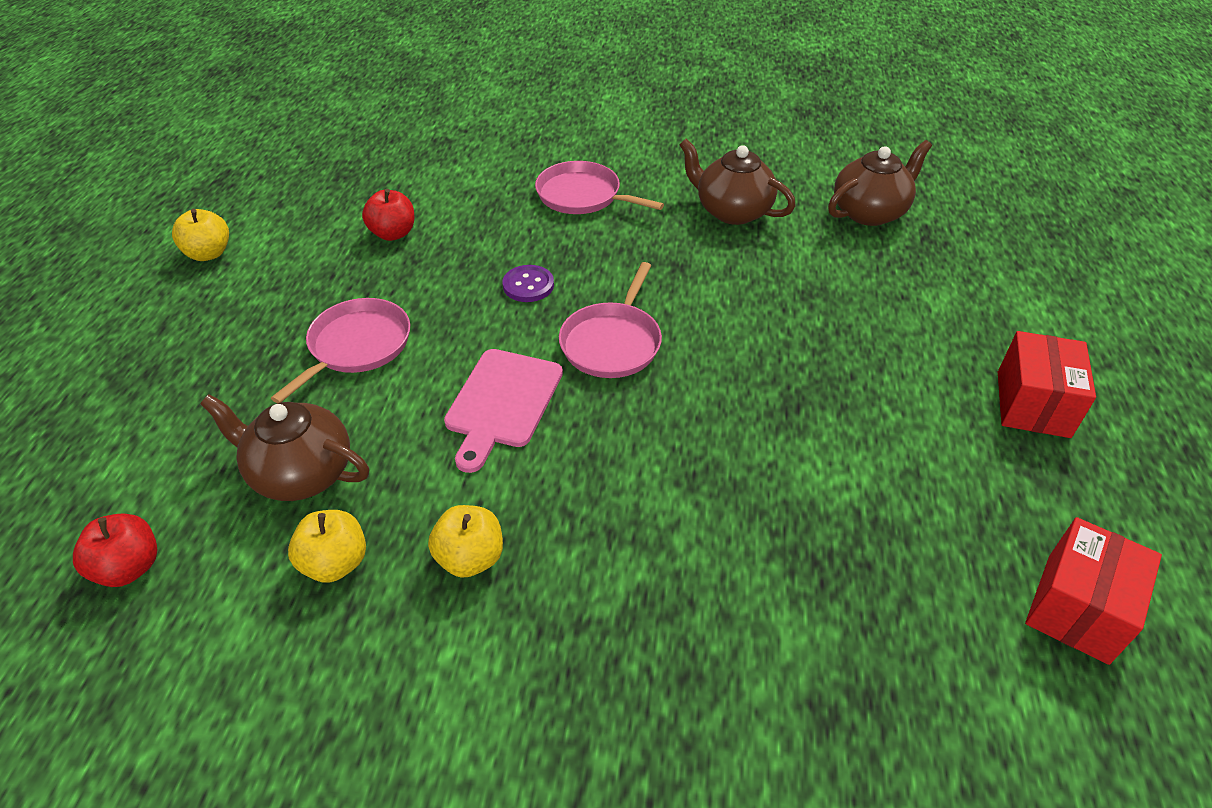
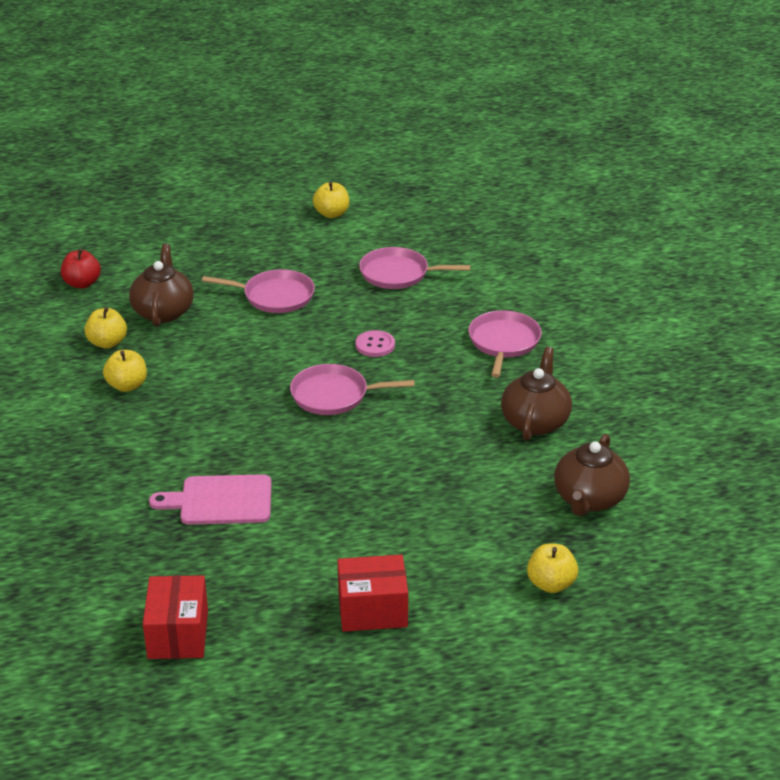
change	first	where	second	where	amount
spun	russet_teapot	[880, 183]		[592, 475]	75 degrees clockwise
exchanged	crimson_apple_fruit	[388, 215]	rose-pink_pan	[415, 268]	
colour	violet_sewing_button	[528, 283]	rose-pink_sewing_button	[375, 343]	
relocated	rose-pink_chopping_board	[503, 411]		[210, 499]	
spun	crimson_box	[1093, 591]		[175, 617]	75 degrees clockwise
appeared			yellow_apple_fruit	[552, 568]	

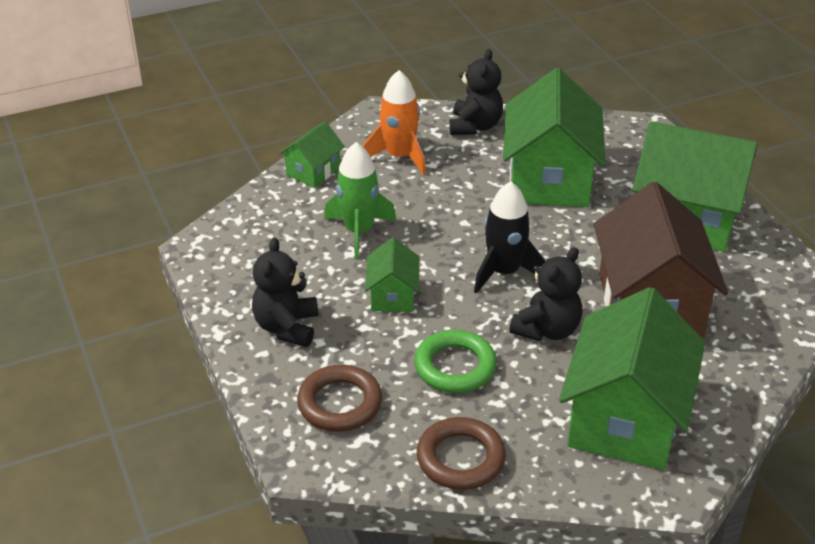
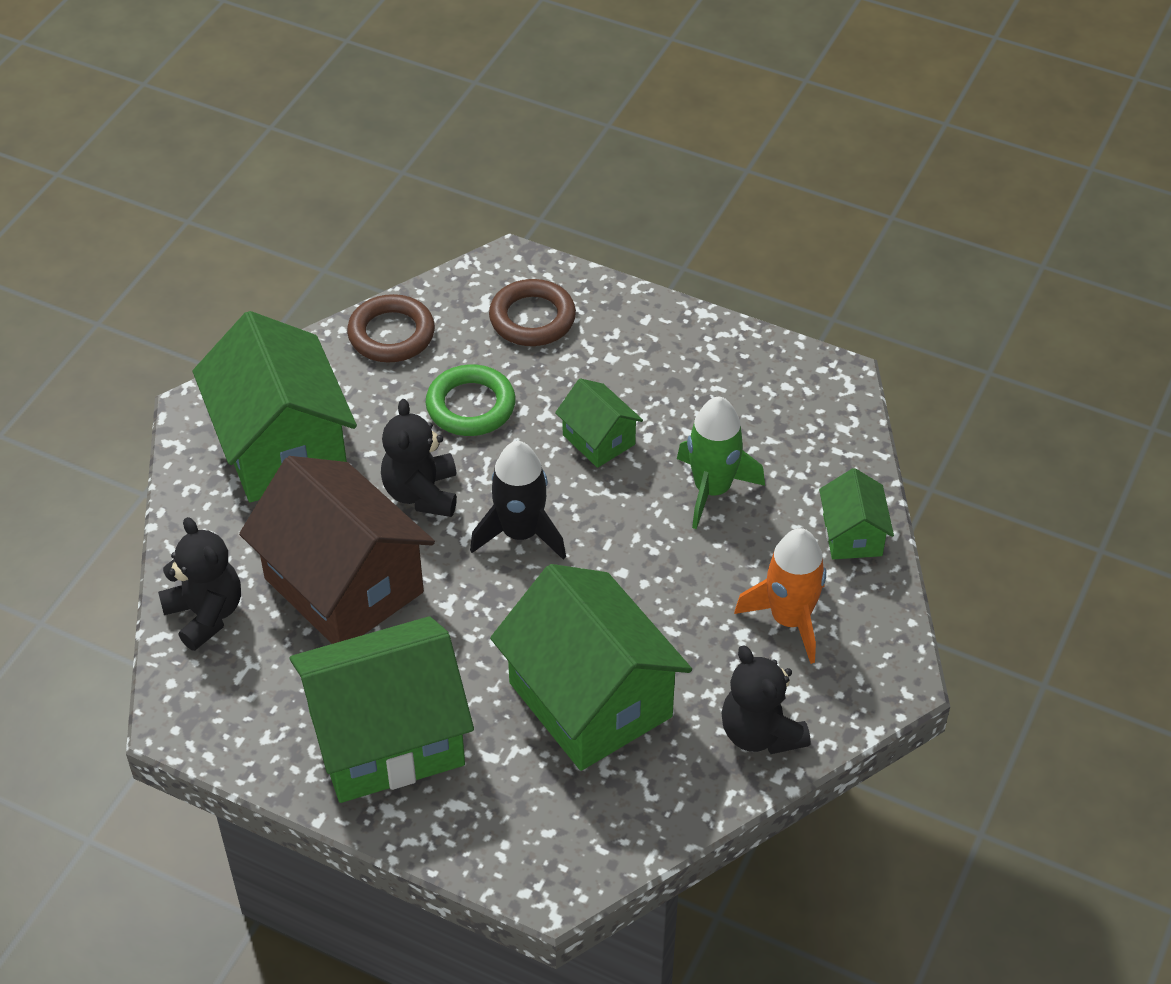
change	first	where	second	where	amount
relocated	black_teddy	[285, 292]		[199, 584]	

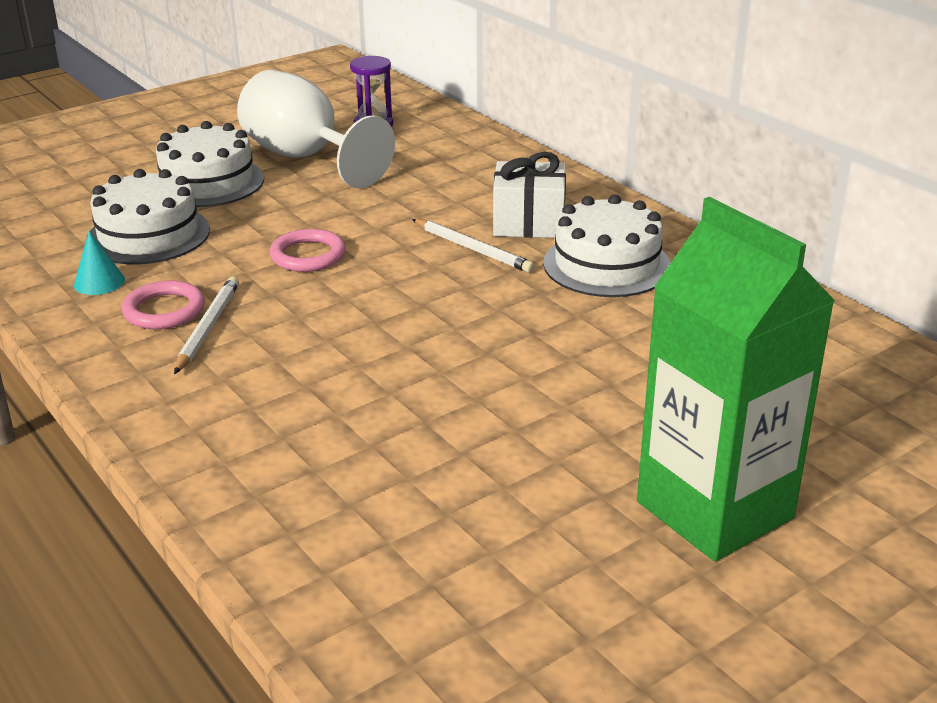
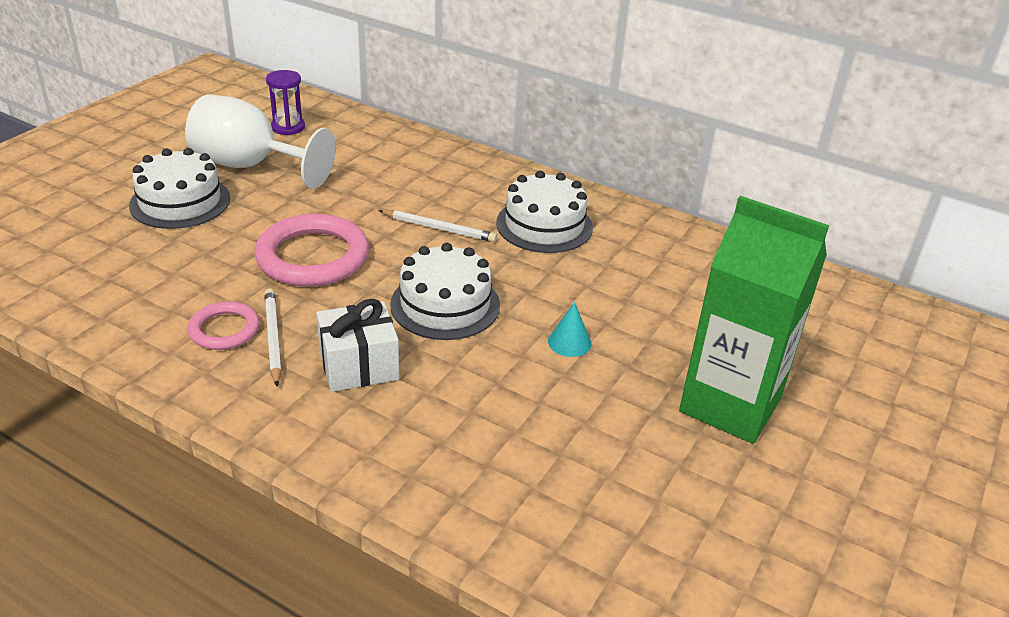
change	first	where	second	where	amount
relocated	white_present	[529, 195]		[357, 345]	
relocated	white_cake	[148, 216]		[445, 291]	
size	rose-pink_hoop	[308, 250]		[312, 250]	x1.79
relocated	turquoise_cone	[99, 263]		[570, 329]	

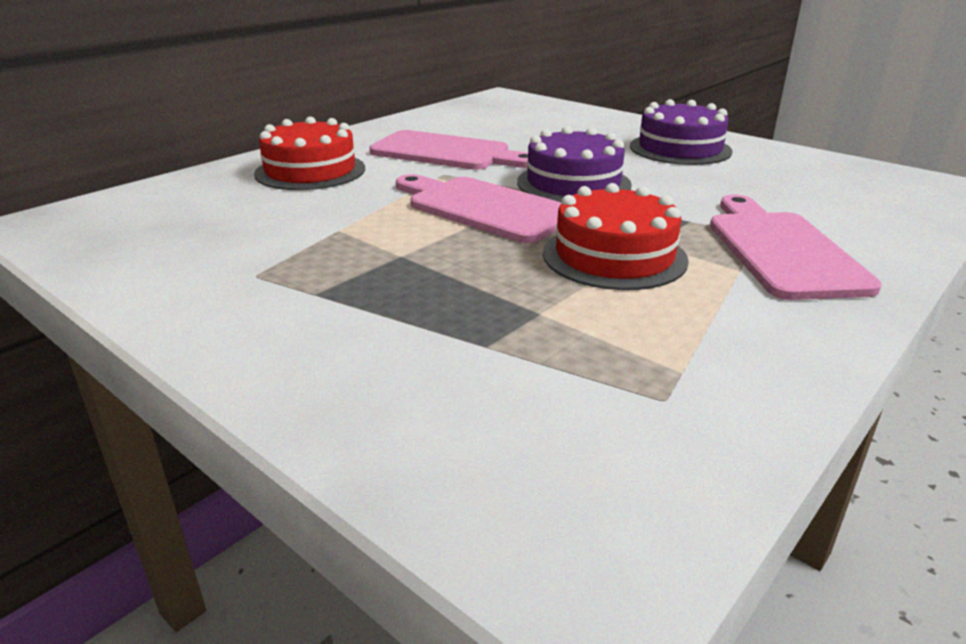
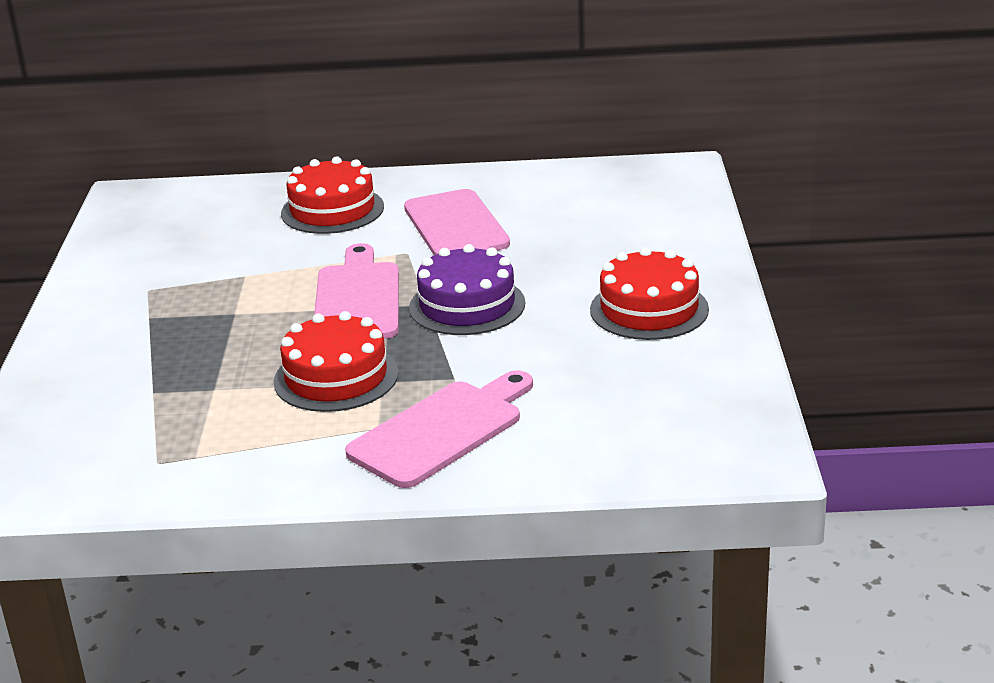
change	first	where	second	where	amount
colour	violet_cake	[681, 132]	crimson_cake	[649, 293]	

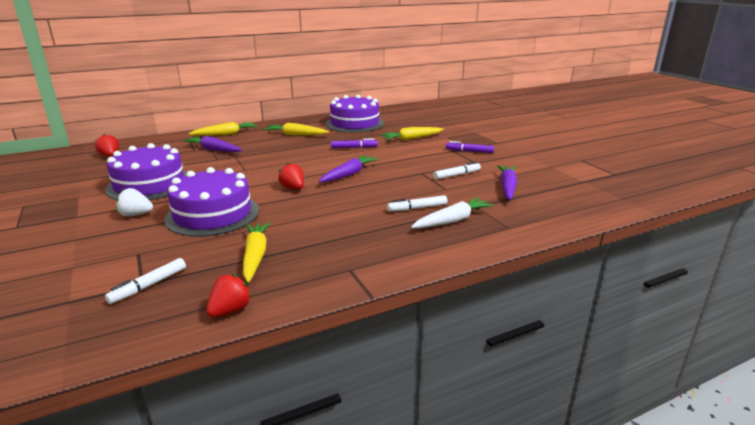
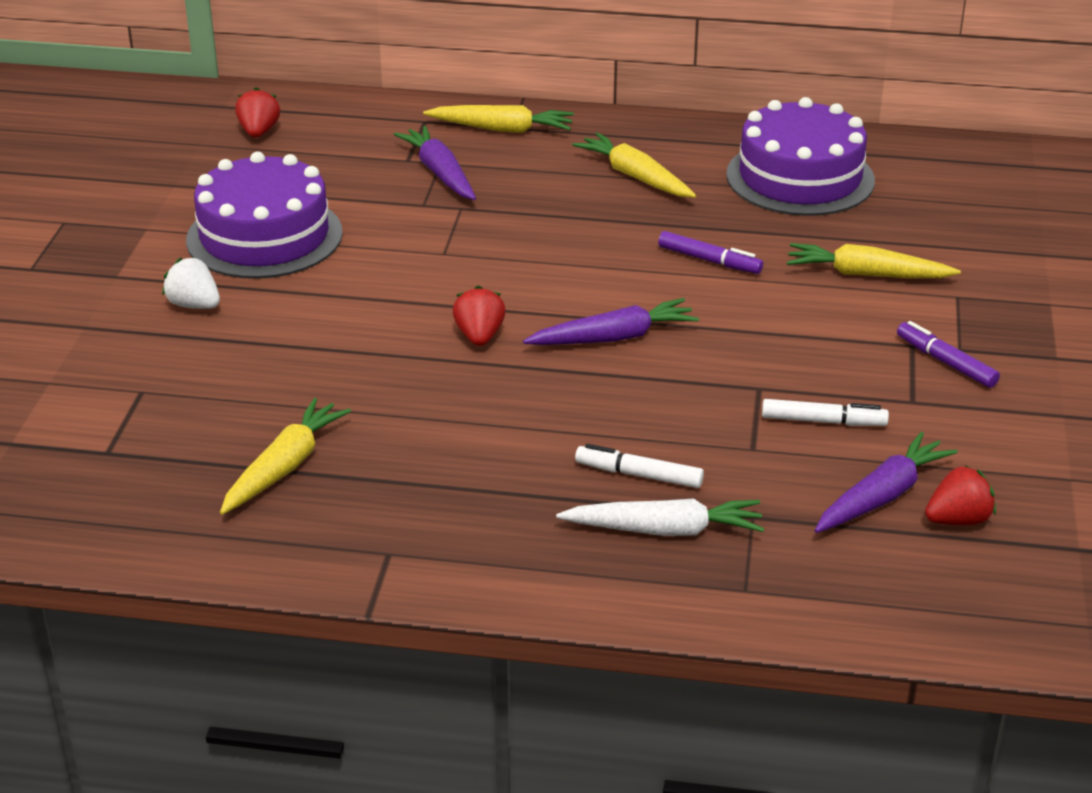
change	first	where	second	where	amount
missing	violet_cake	[211, 202]			
missing	white_marker	[145, 281]			
relocated	crimson_berry	[229, 295]		[960, 495]	

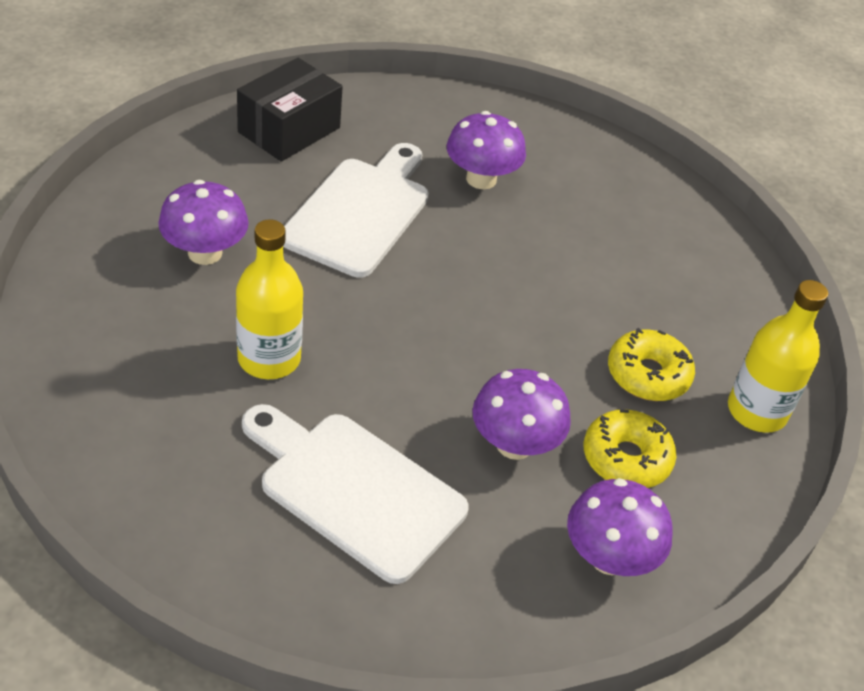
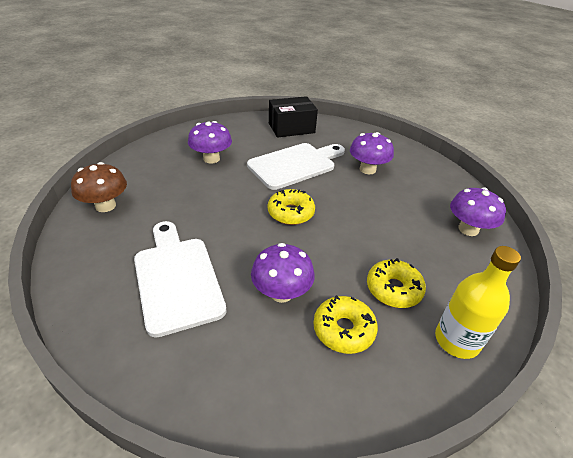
change	first	where	second	where	amount
missing	yellow_flask	[269, 299]			
relocated	violet_toadstool	[620, 527]		[478, 211]	
appeared			russet_toadstool	[99, 187]	
appeared			yellow_donut	[291, 207]	

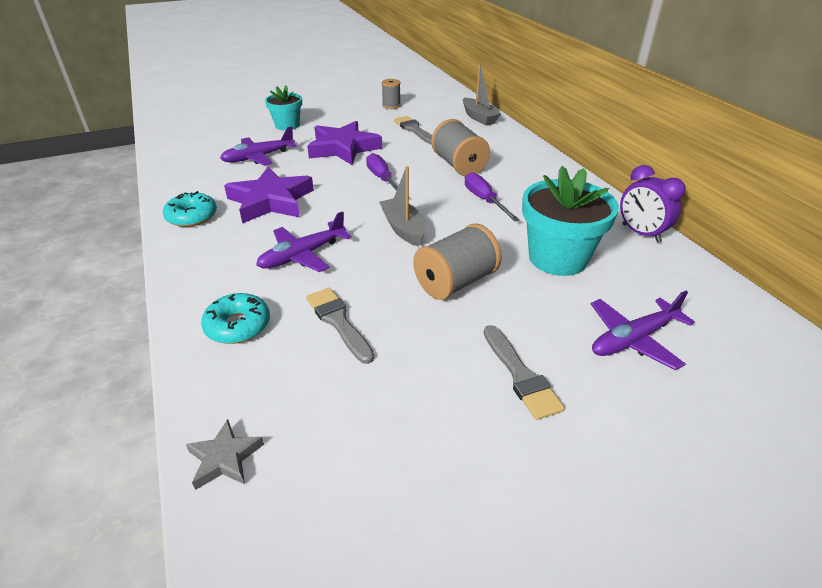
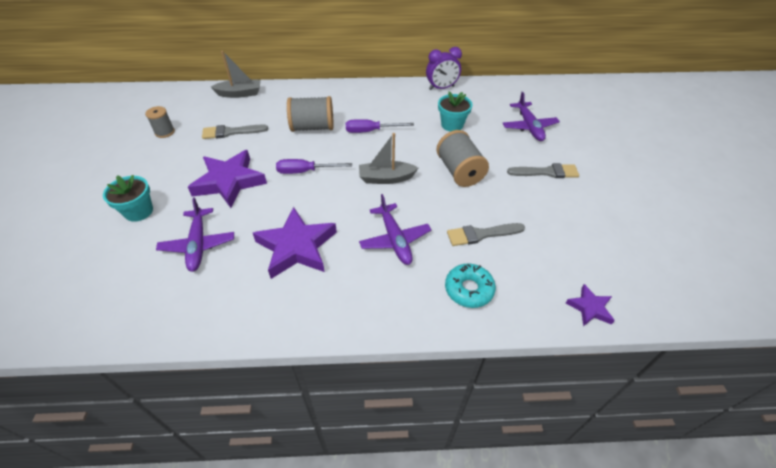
change	first	where	second	where	amount
size	turquoise_flower_pot	[570, 221]		[455, 111]	x0.61
missing	turquoise_donut	[190, 209]			
colour	gray_star	[225, 454]	violet_star	[590, 305]	

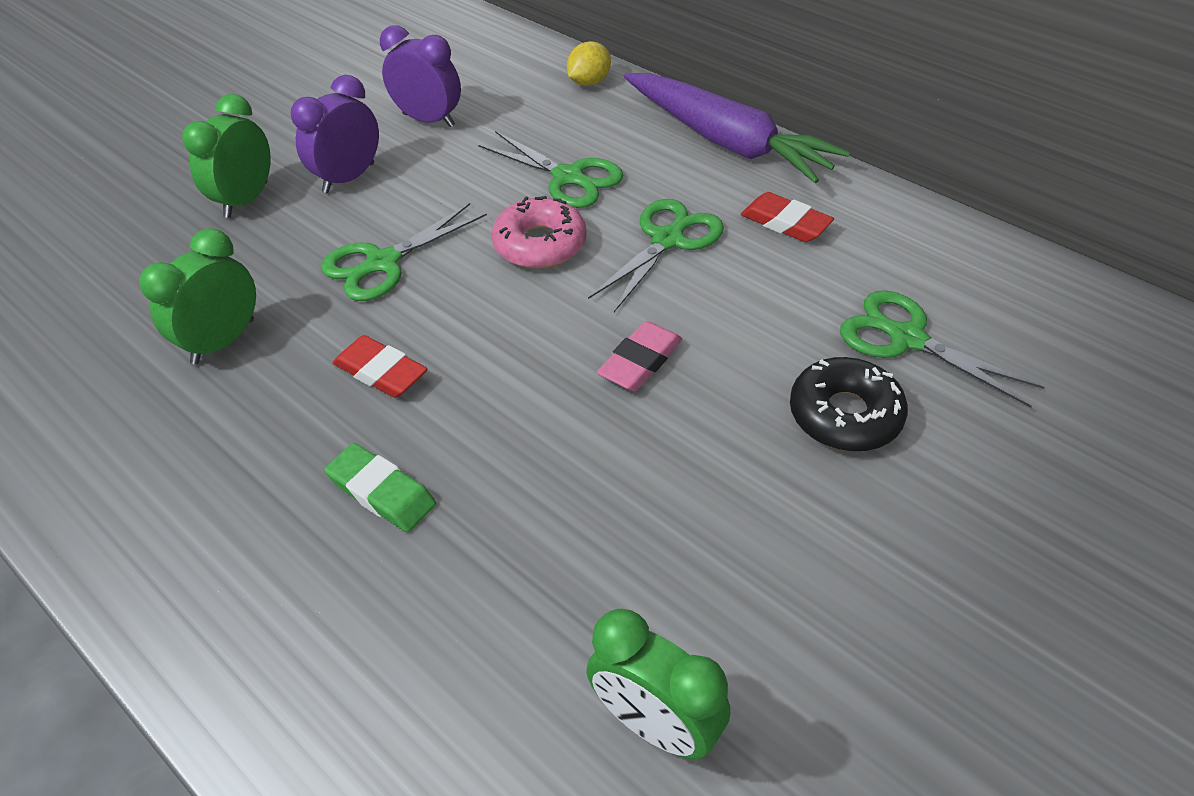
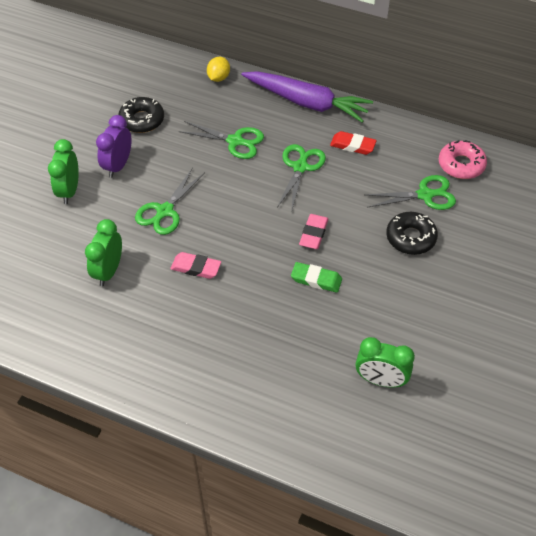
change	first	where	second	where	amount
exchanged	violet_alarm_clock	[420, 76]	black_donut	[141, 115]	
relocated	rose-pink_donut	[539, 232]		[463, 159]	
spun	emerald_shears	[942, 348]		[410, 192]	150 degrees clockwise
colour	crimson_gum_eraser	[380, 366]	rose-pink_gum_eraser	[195, 265]	
relocated	emerald_gum_eraser	[380, 487]		[316, 277]	

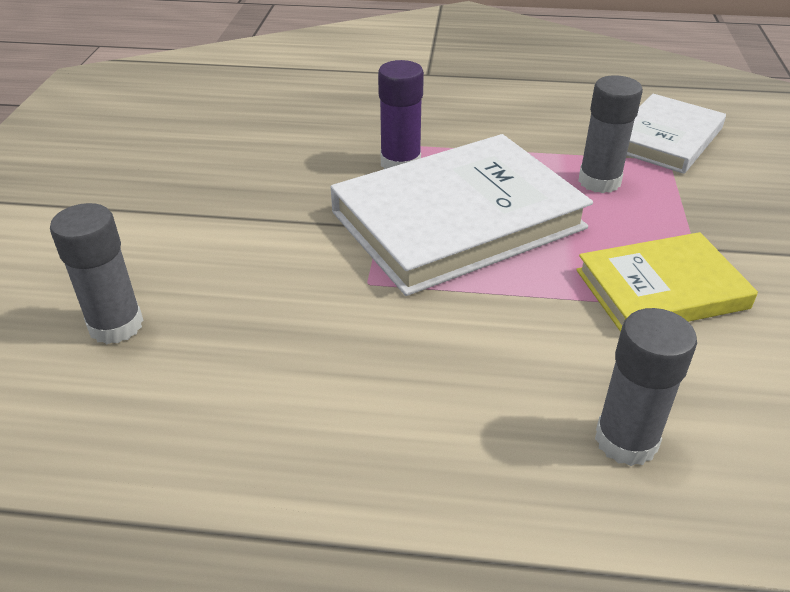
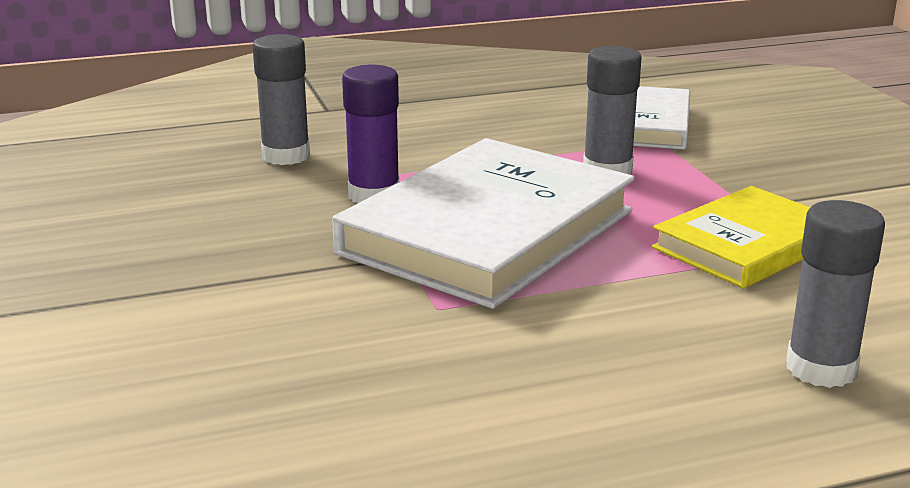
change	first	where	second	where	amount
relocated	gray_glue_stick	[96, 273]		[281, 99]	

